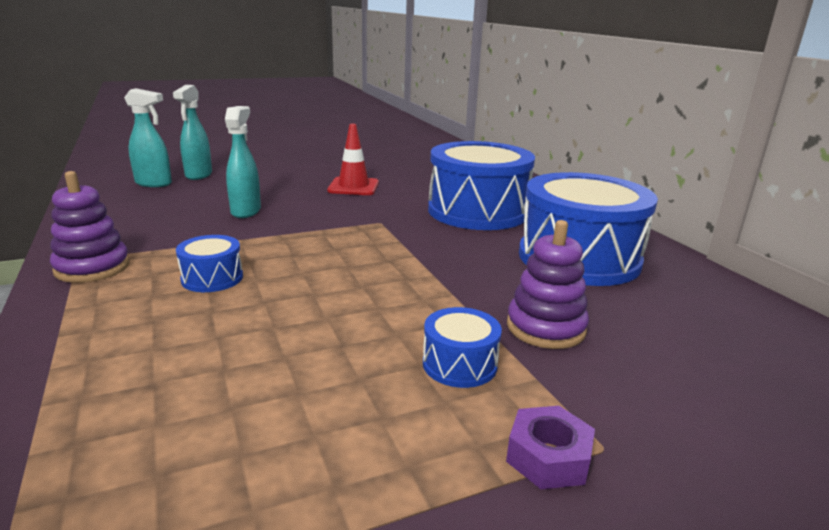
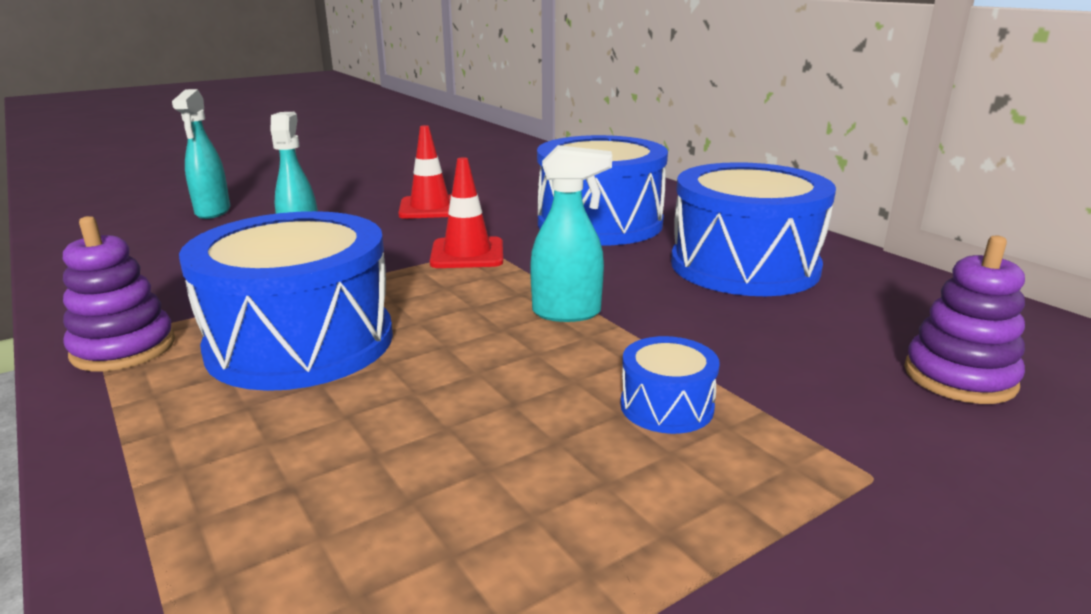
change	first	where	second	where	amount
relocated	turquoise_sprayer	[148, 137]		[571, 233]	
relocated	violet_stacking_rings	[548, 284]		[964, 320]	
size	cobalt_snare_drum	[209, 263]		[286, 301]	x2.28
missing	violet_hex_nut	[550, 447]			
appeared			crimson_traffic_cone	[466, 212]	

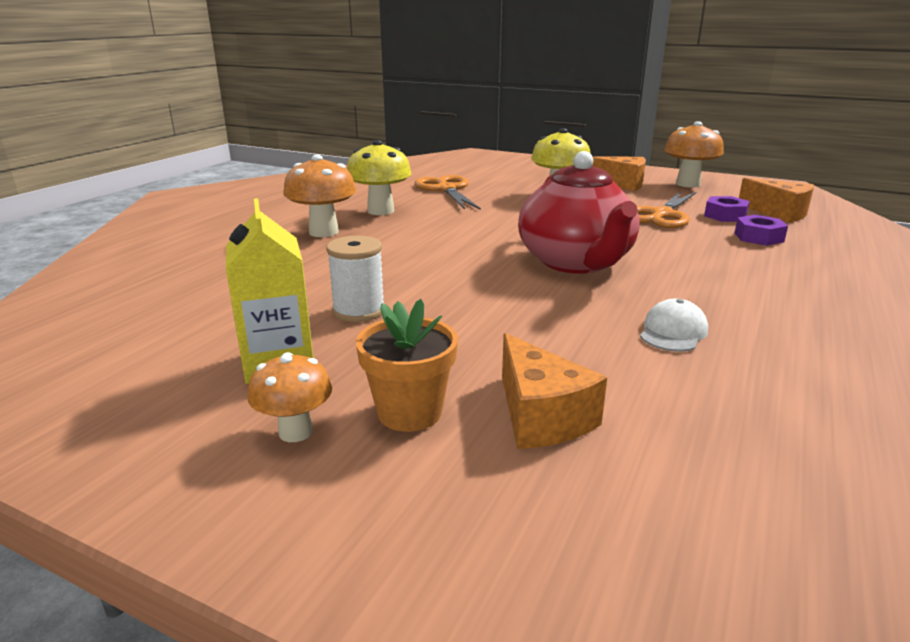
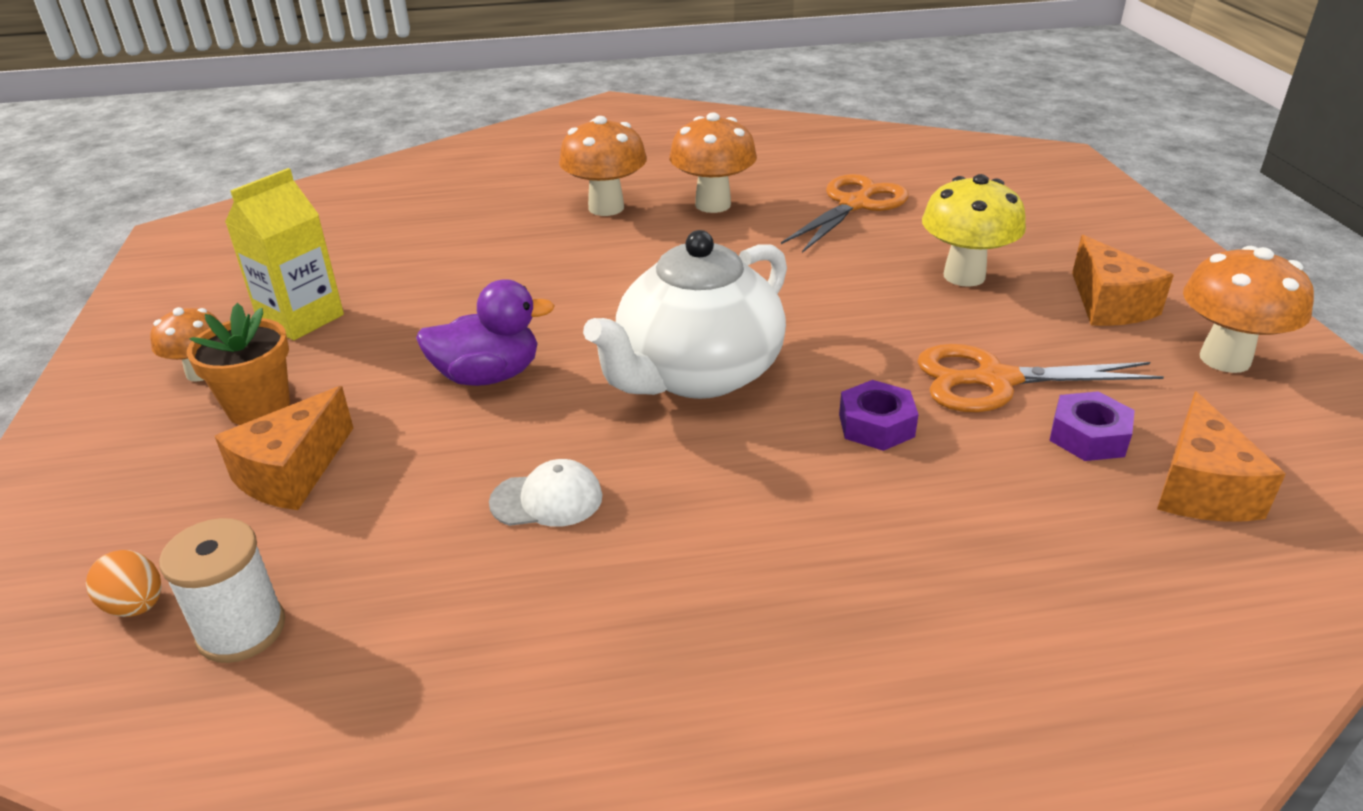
change	first	where	second	where	amount
colour	yellow_toadstool	[379, 177]	orange_toadstool	[713, 162]	
colour	crimson_teapot	[579, 212]	white_teapot	[685, 314]	
relocated	violet_hex_nut	[761, 230]		[879, 415]	
relocated	white_reel_of_thread	[355, 279]		[222, 590]	
appeared			violet_toy_duck	[485, 332]	
appeared			orange_toy_egg	[124, 583]	

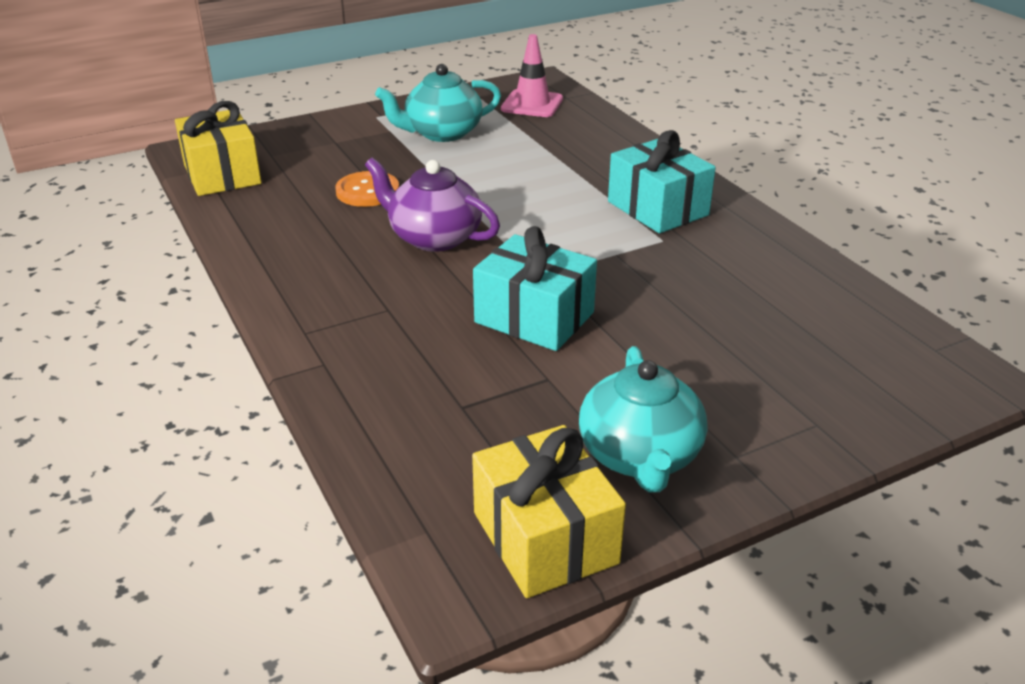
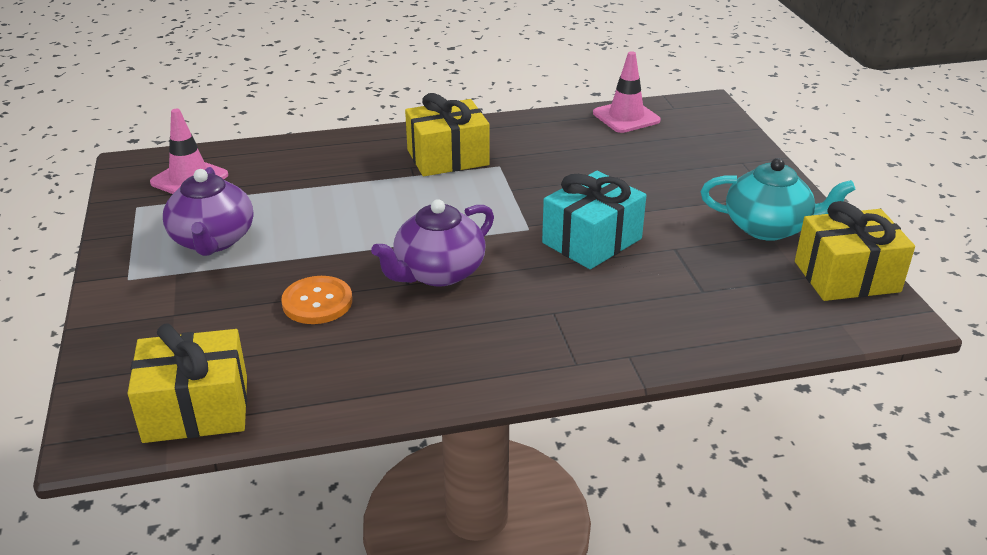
change	first	where	second	where	amount
colour	turquoise_teapot	[438, 103]	violet_teapot	[208, 211]	
colour	turquoise_present	[662, 181]	yellow_present	[447, 134]	
appeared			rose-pink_traffic_cone	[626, 92]	

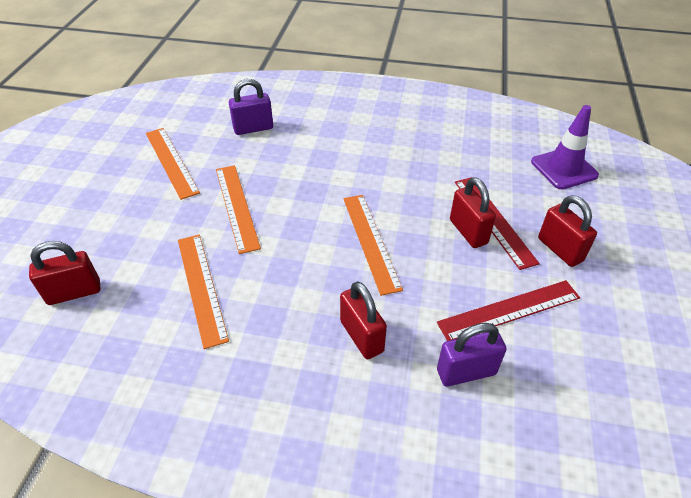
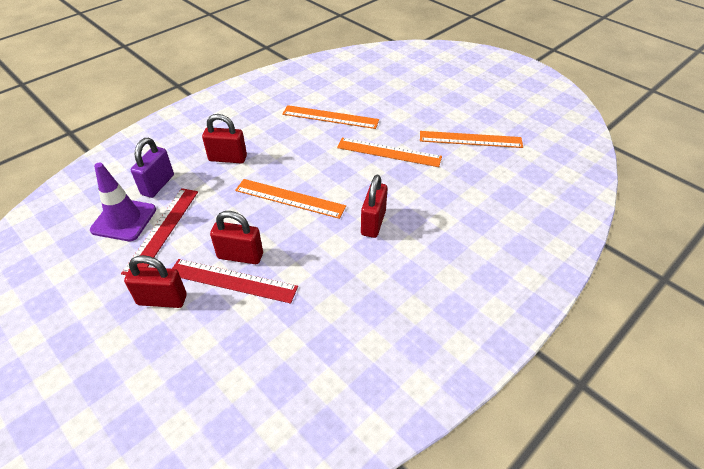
change	first	where	second	where	amount
missing	violet_small_lock	[251, 107]			
relocated	violet_traffic_cone	[565, 147]		[123, 201]	
relocated	crimson_small_lock	[65, 273]		[374, 206]	

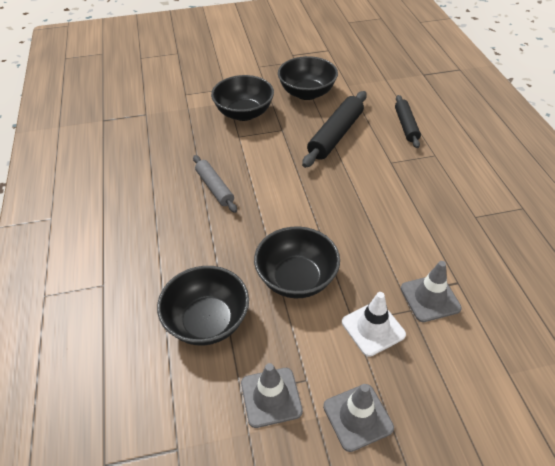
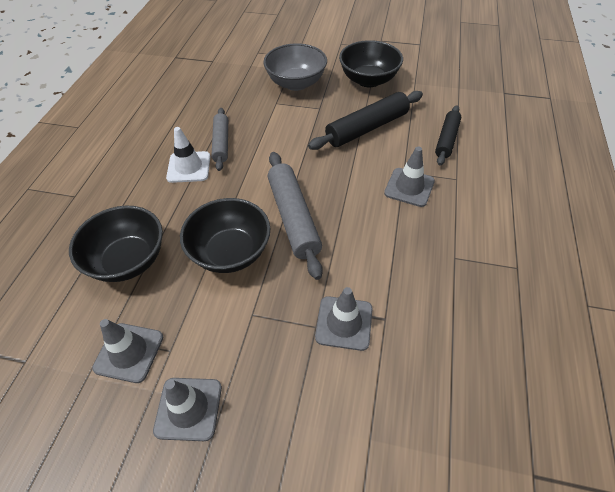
change	first	where	second	where	amount
colour	black_serving_bowl	[242, 98]	gray_serving_bowl	[295, 67]	
relocated	white_traffic_cone	[374, 324]		[188, 155]	
appeared			gray_traffic_cone	[409, 177]	
appeared			gray_pastry_roller	[295, 216]	

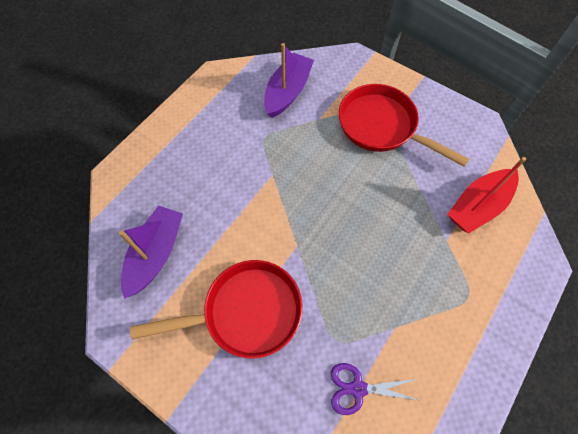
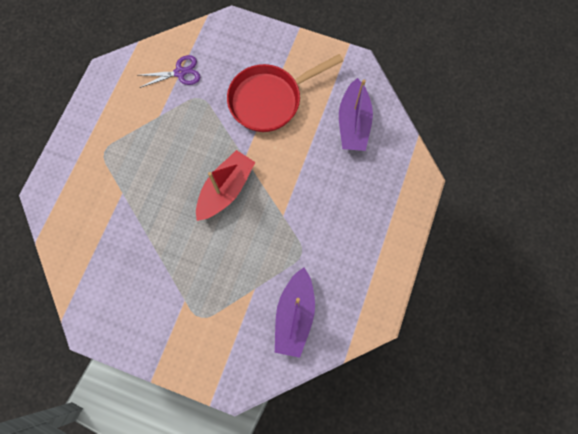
change	first	where	second	where	amount
missing	crimson_pan	[404, 125]			
relocated	crimson_toy_boat	[487, 195]		[225, 185]	

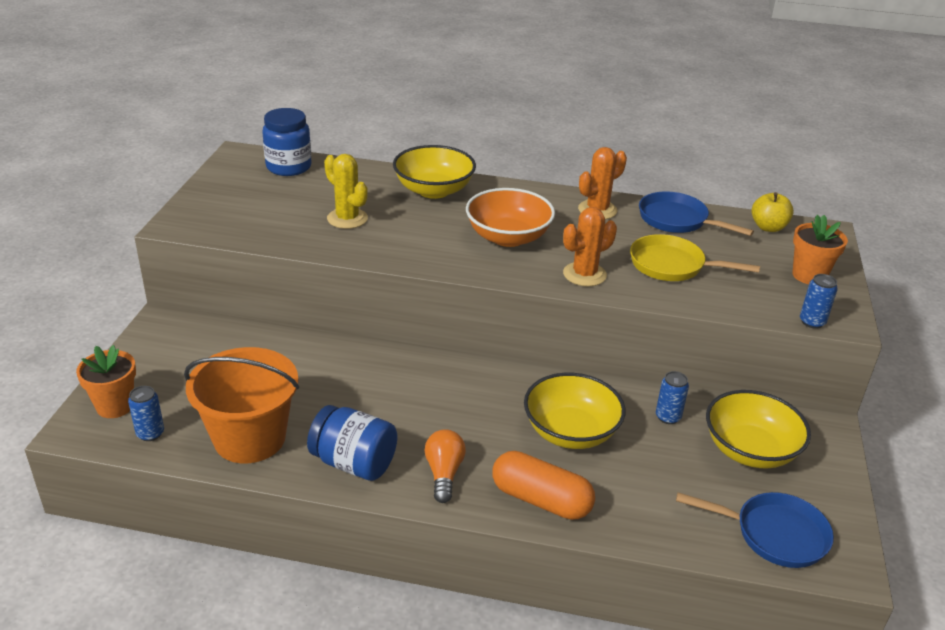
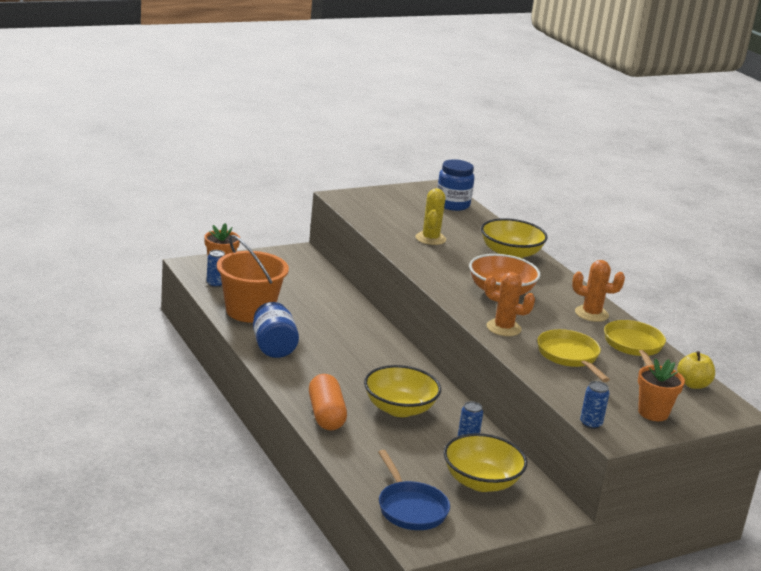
change	first	where	second	where	amount
colour	cobalt_pan	[696, 213]	yellow_pan	[635, 343]	
missing	orange_lightbulb	[445, 466]			

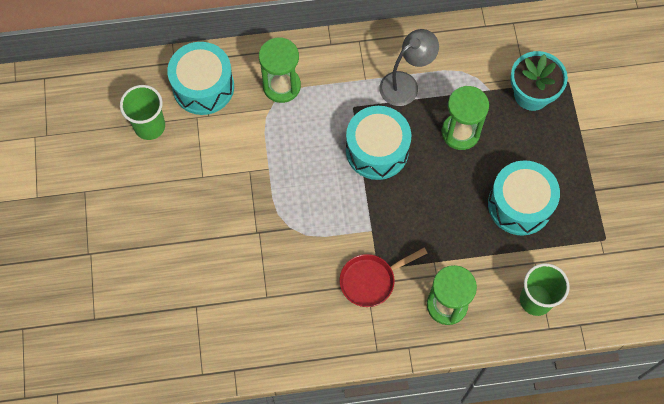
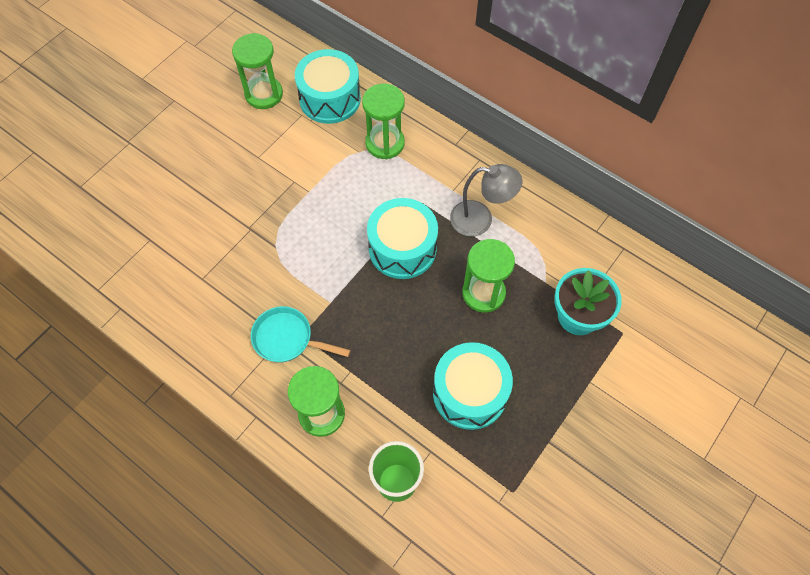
change	first	where	second	where	amount
exchanged	emerald_cup	[142, 112]	emerald_sand_timer	[257, 71]	
colour	crimson_pan	[384, 277]	turquoise_pan	[300, 334]	

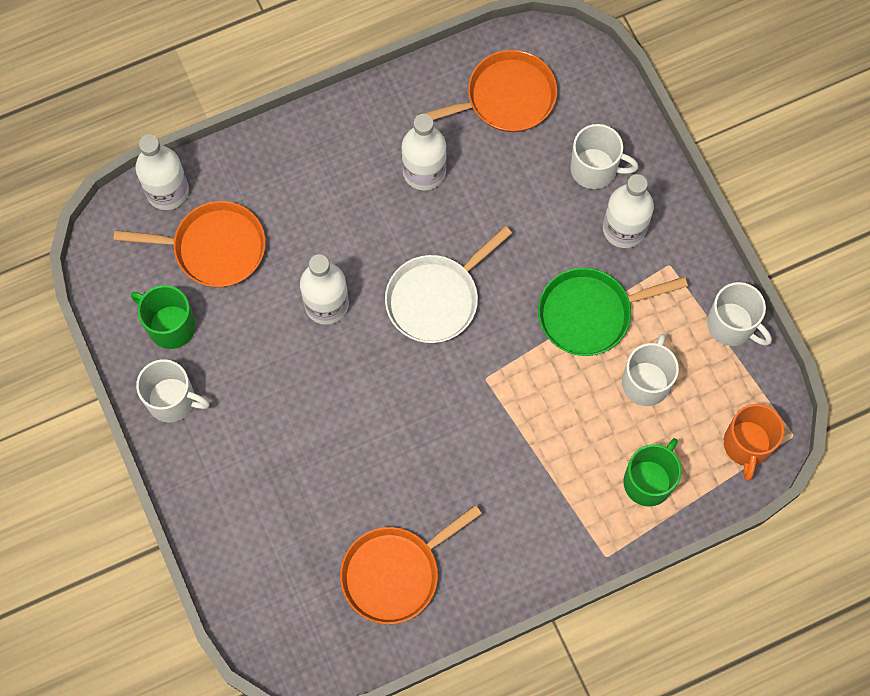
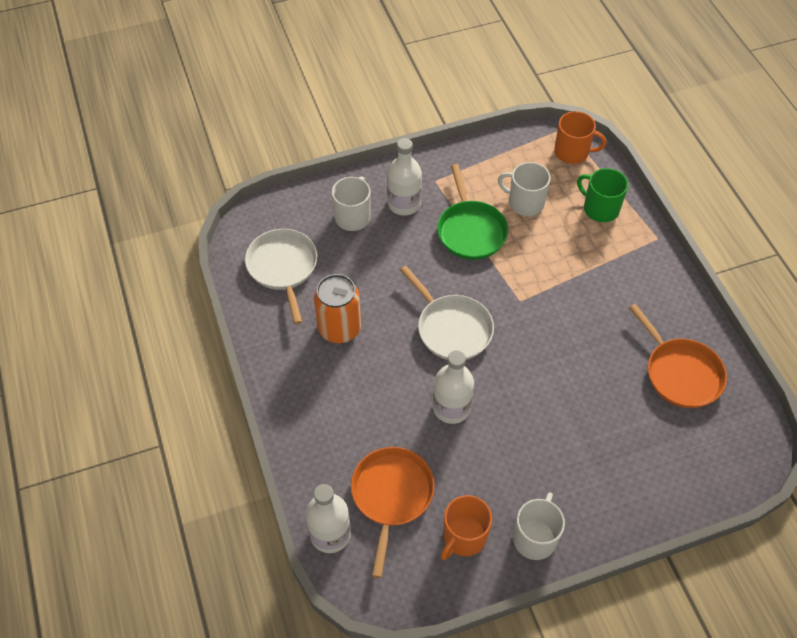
change	first	where	second	where	amount
colour	orange_pan	[486, 91]	white_pan	[281, 276]	
exchanged	white_flask	[424, 152]	orange_can	[337, 308]	
missing	white_tea_mug	[739, 314]			
colour	emerald_tea_mug	[163, 317]	orange_tea_mug	[466, 527]	

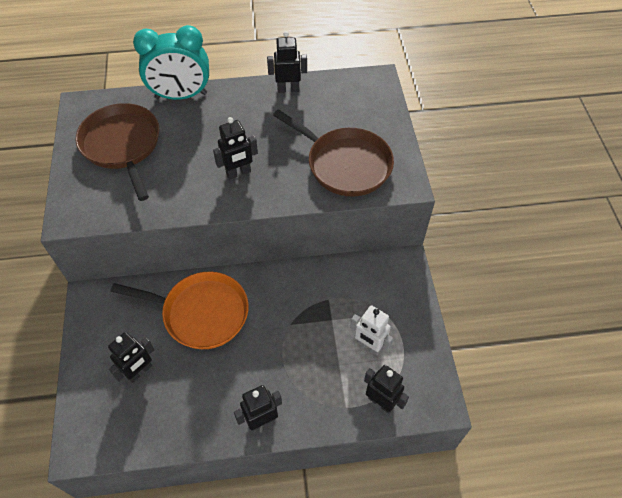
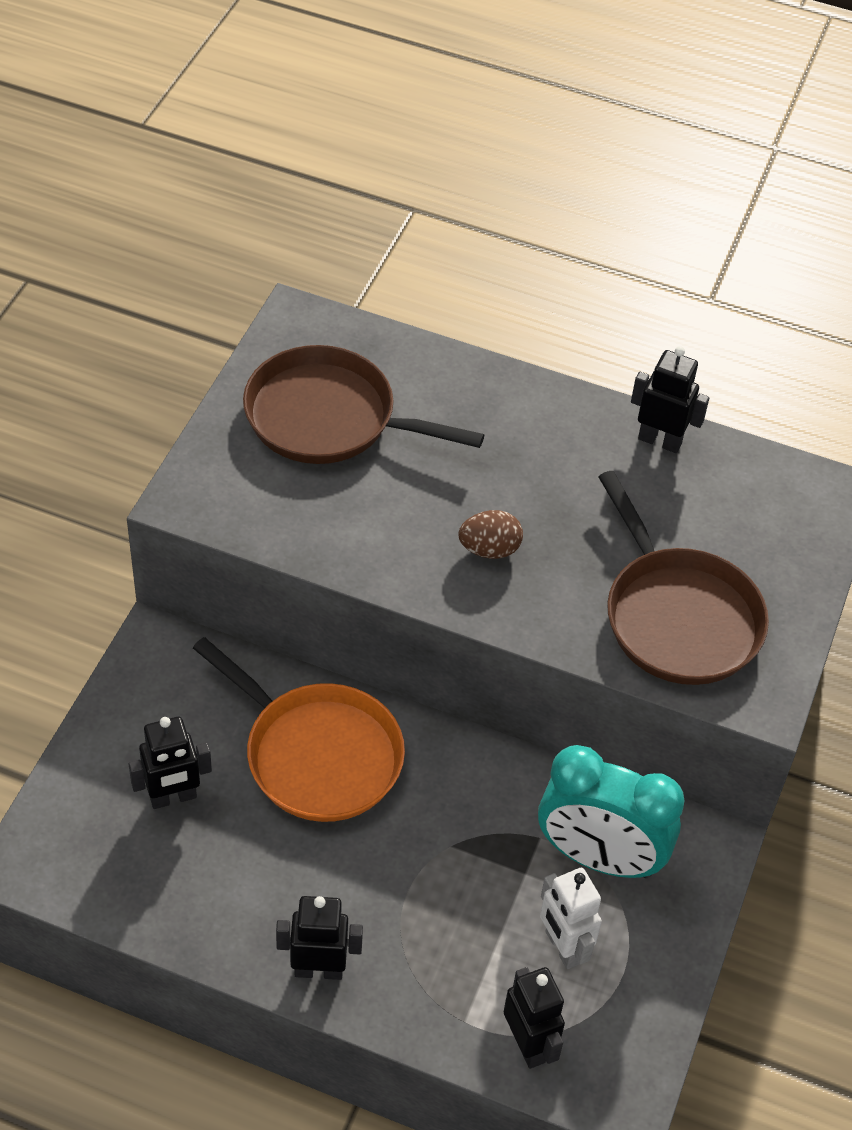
change	first	where	second	where	amount
relocated	turquoise_alarm_clock	[171, 62]		[611, 811]	
spun	russet_pan	[117, 152]		[363, 404]	75 degrees counterclockwise
exchanged	black_toy_robot	[235, 148]	russet_toy_egg	[491, 534]	

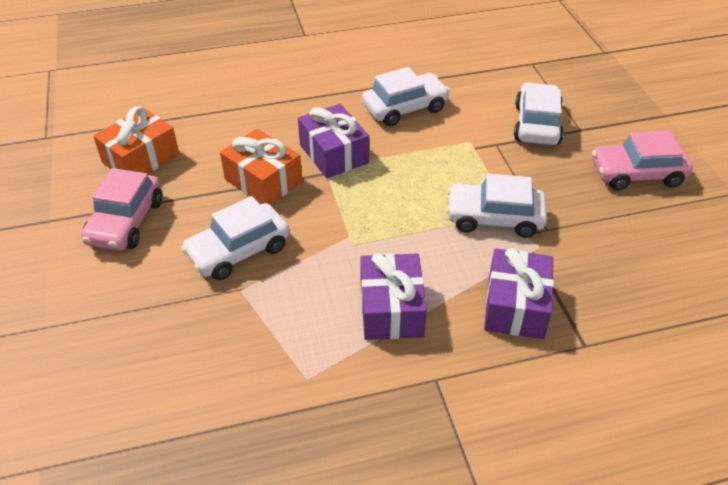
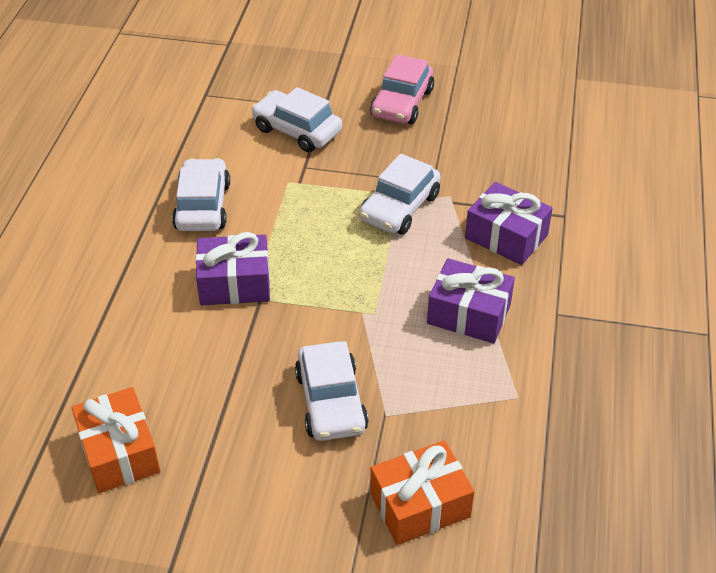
change	first	where	second	where	amount
relocated	orange_present	[261, 167]		[422, 492]	
missing	rose-pink_car	[122, 209]			

